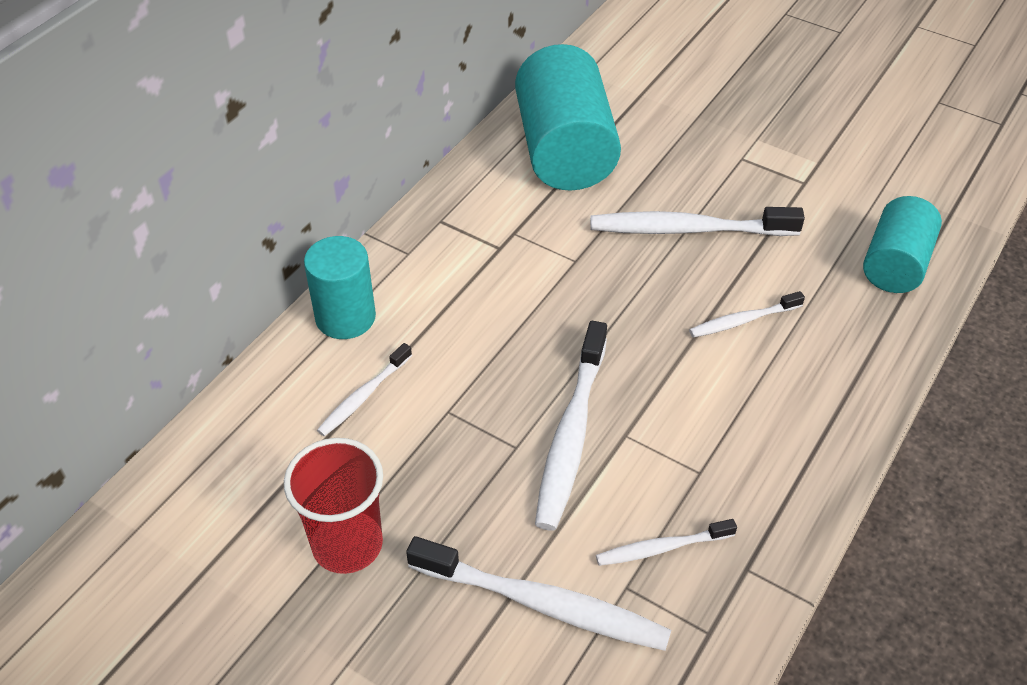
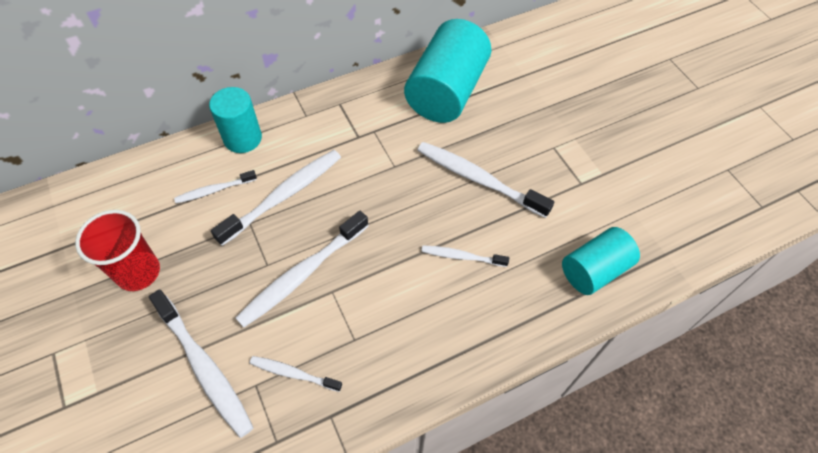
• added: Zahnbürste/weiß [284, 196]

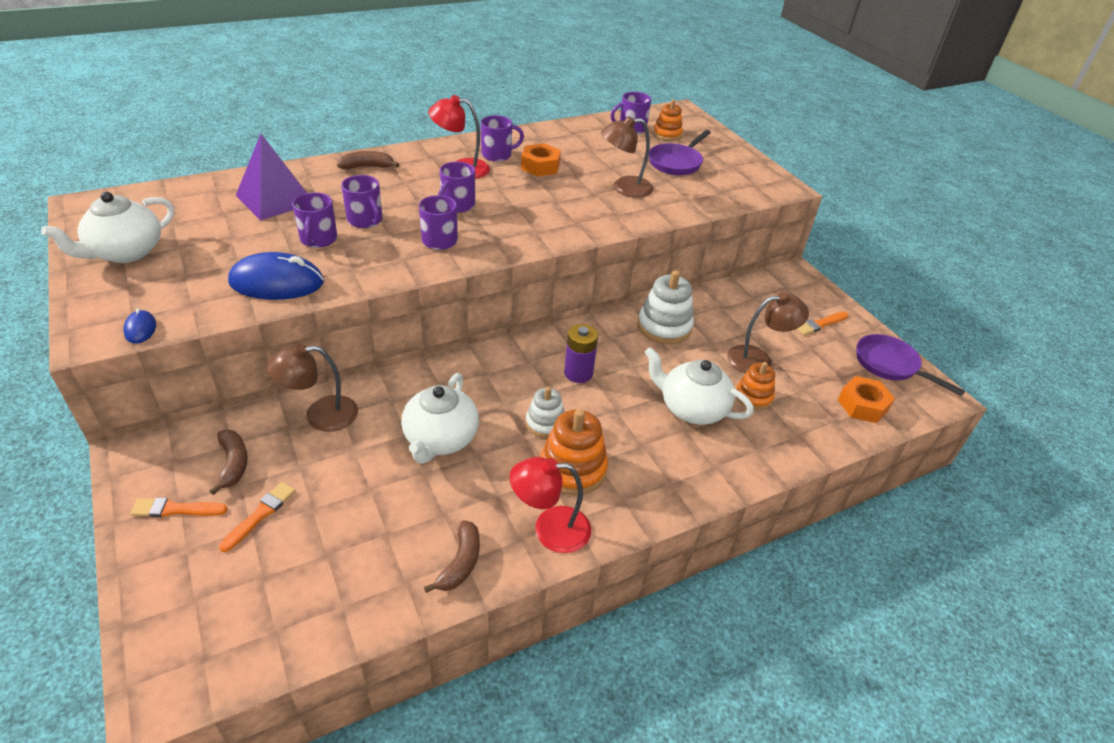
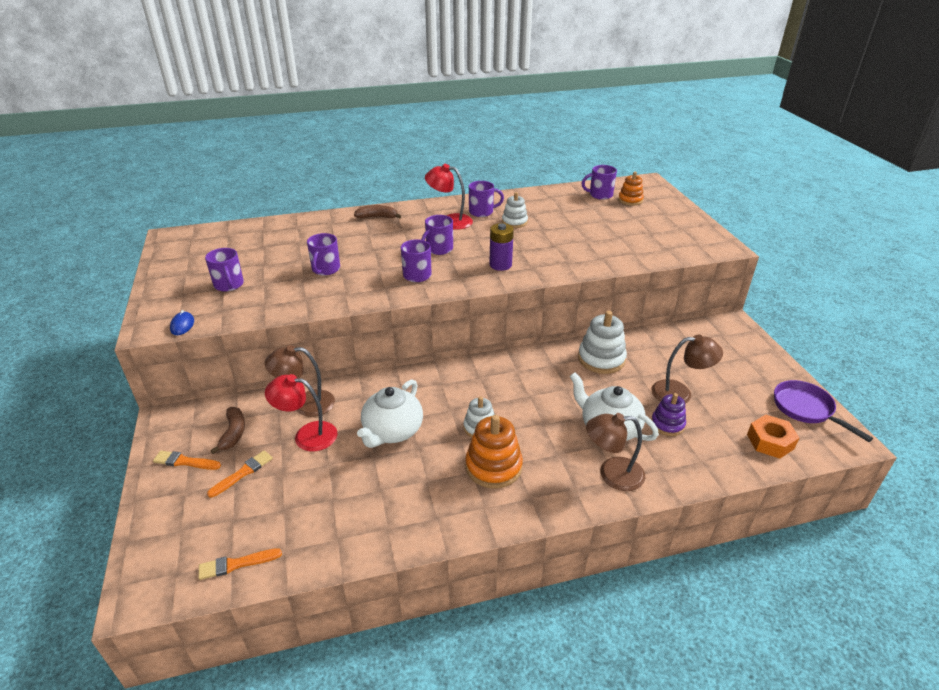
• moved: Lampe/braun [624, 188] to [612, 474]
• removed: Pfanne/lila [676, 162]
• removed: Pyramide/lila [275, 199]
• replaced: Sechskantmutter/orange [540, 166] to Stapelspielzeug/weiß [514, 222]
• moved: Tasse/lila [365, 220] to [229, 285]
• removed: Teekanne/weiß [126, 252]
• removed: Computermaus/blau [277, 282]
• moved: Pinsel/orange [820, 324] to [236, 564]
• moved: Batterie/lila [578, 373] to [500, 265]
• recoloured: Stapelspielzeug/orange [753, 397] to Stapelspielzeug/lila [667, 424]
• moved: Lampe/rot [550, 529] to [307, 435]
• removed: Banane/braun [460, 563]

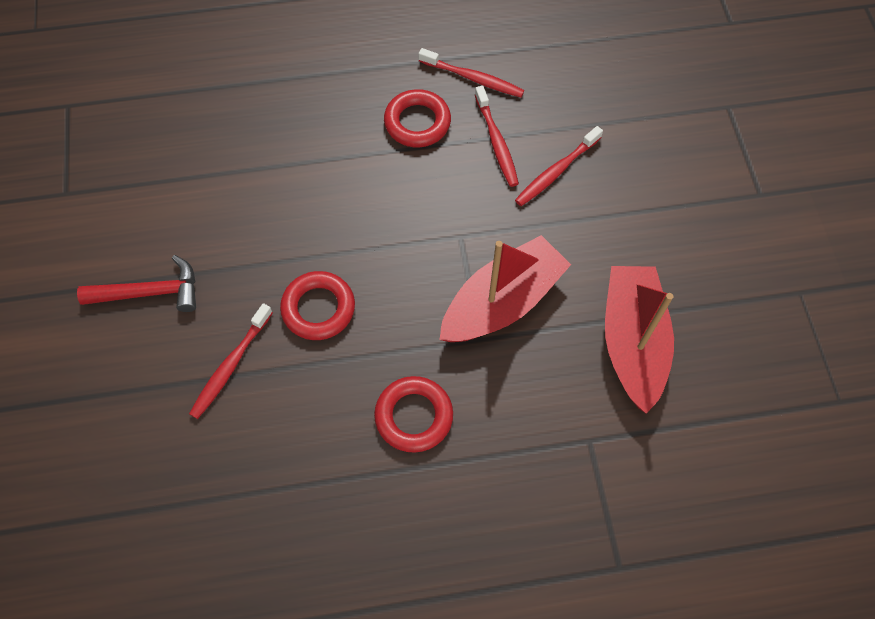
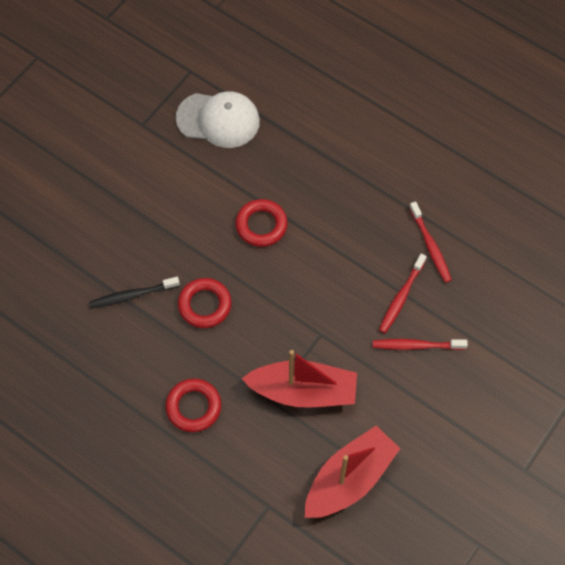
• moved: Ring/rot [417, 122] to [261, 225]
• removed: Hammer/rot [150, 292]
• recoloured: Zahnbürste/rot [230, 365] to Zahnbürste/schwarz [132, 295]
• added: Kappe/weiß [218, 120]

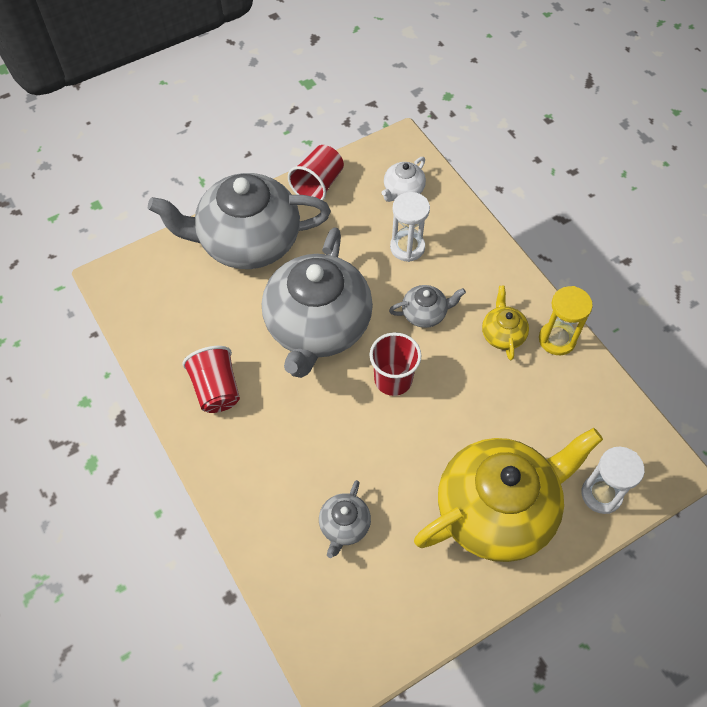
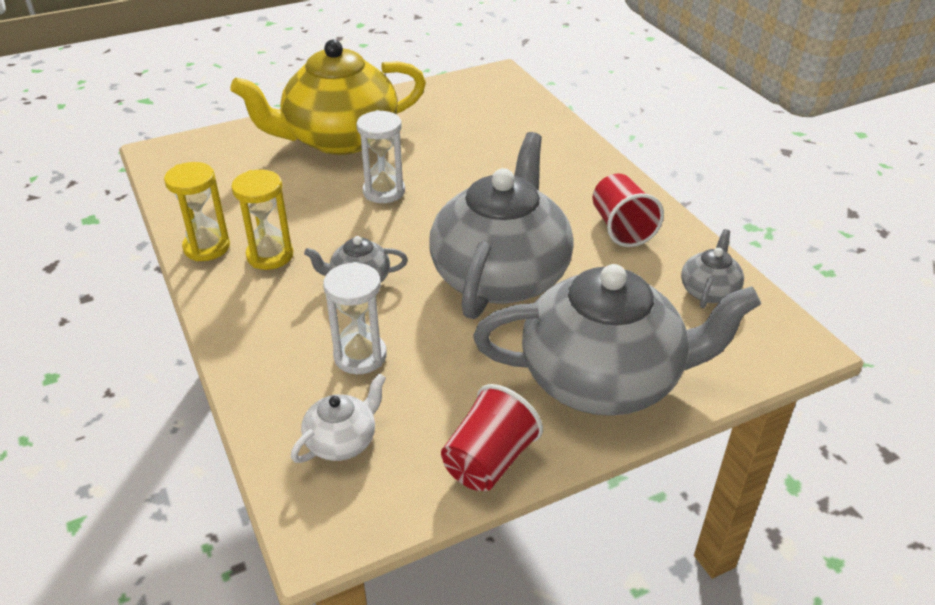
• replaced: Teekanne/gelb [502, 334] to Sanduhr/gelb [270, 255]
• removed: Becher/rot [393, 379]
• moved: Sanduhr/weiß [601, 494] to [384, 191]
• moved: Teekanne/grau [344, 526] to [709, 291]

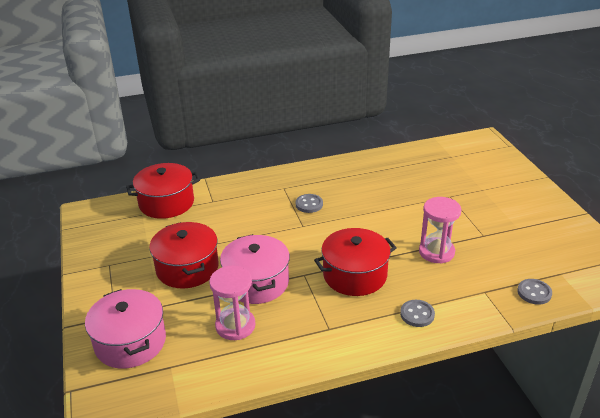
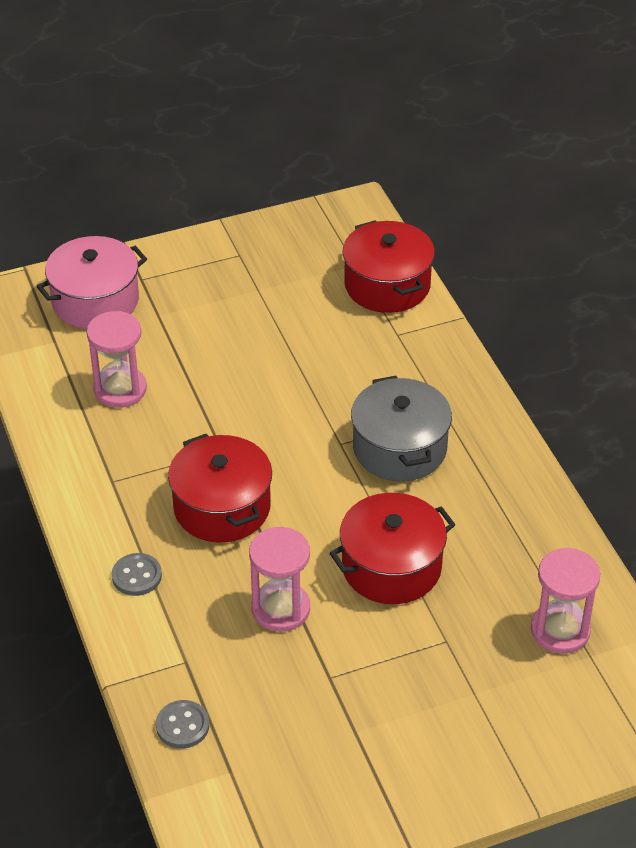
• replaced: Knopf/grau [309, 204] to Kochtopf/grau [399, 448]
• moved: Kochtopf/rot [187, 268] to [391, 567]
• removed: Kochtopf/rosa [257, 282]
• added: Sanduhr/rosa [560, 630]

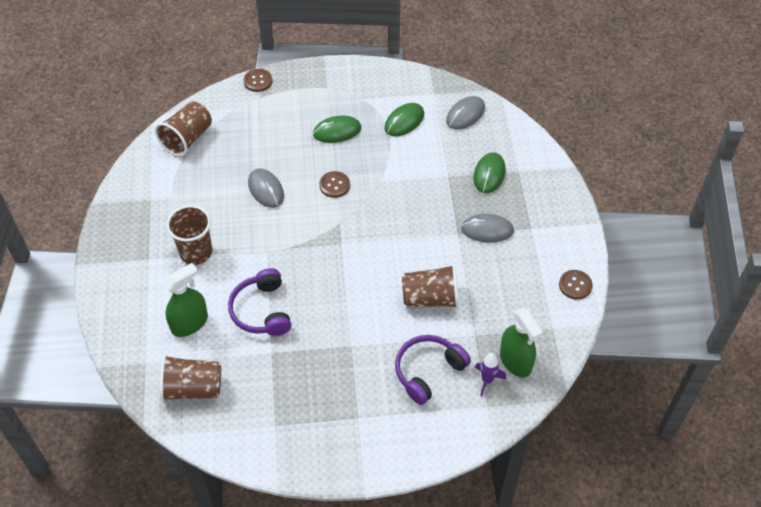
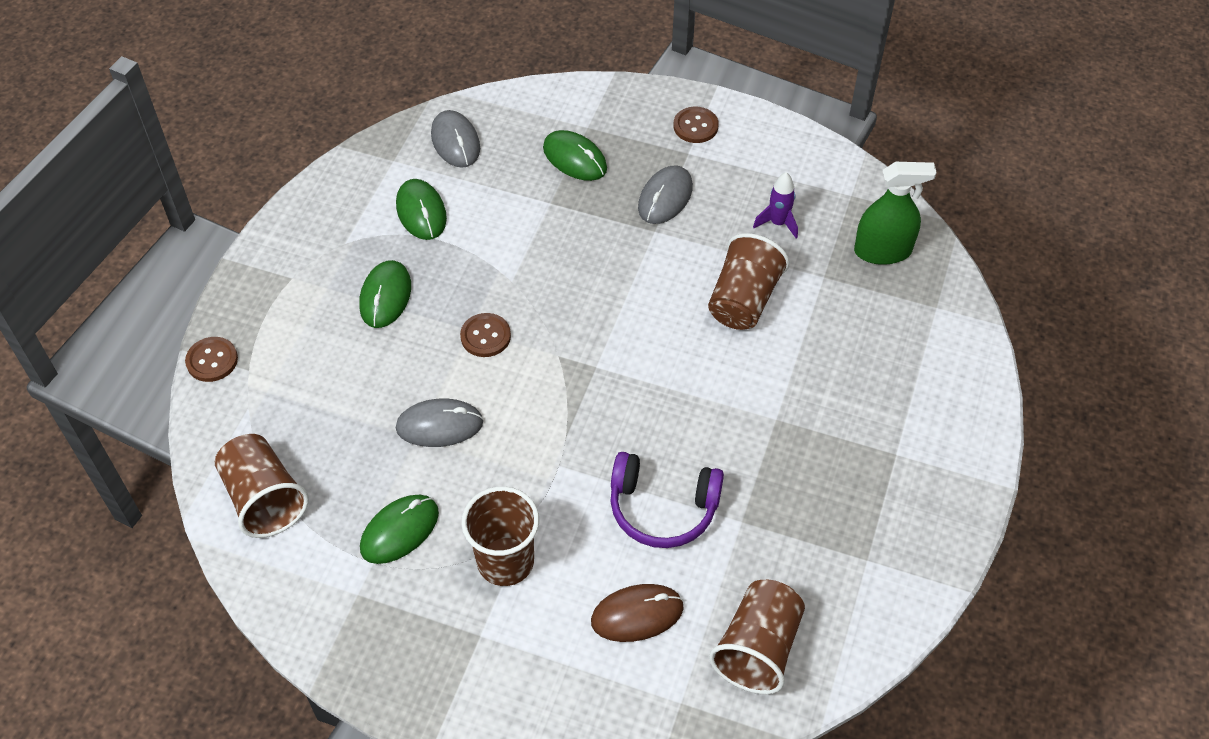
• replaced: Sprühflasche/grün [189, 323] to Computermaus/braun [637, 614]
• moved: Knopf/braun [575, 285] to [695, 126]
• removed: Kopfhörer/lila [428, 371]
• moved: Rakete/lila [487, 380] to [778, 223]
• added: Computermaus/grün [399, 530]

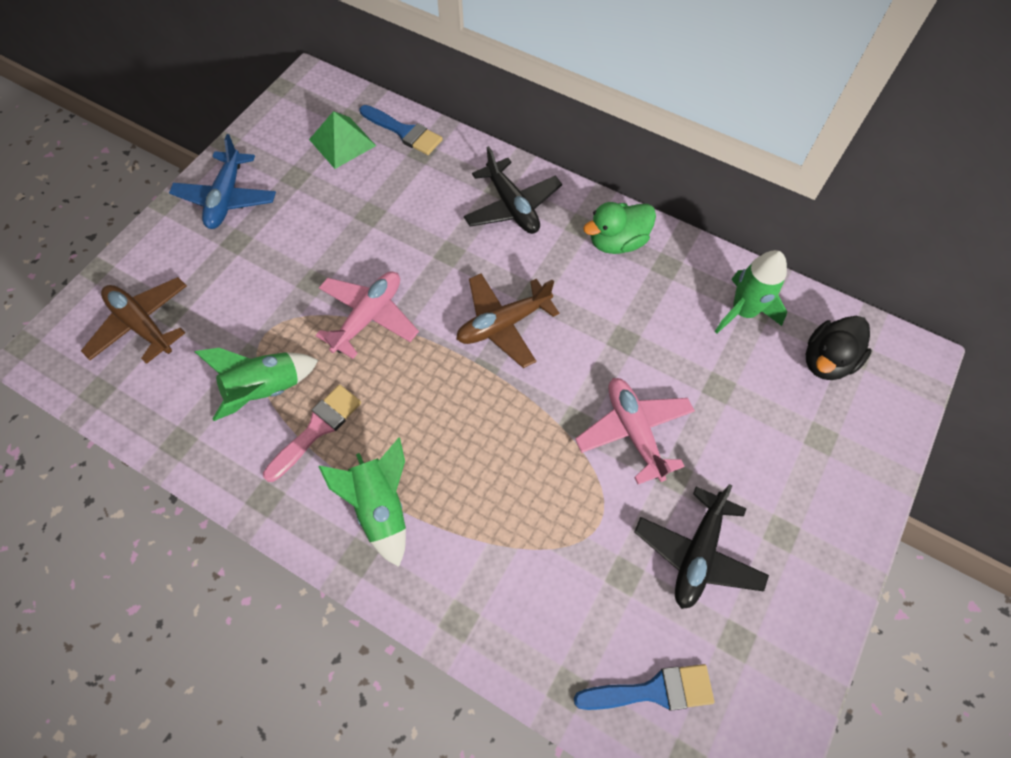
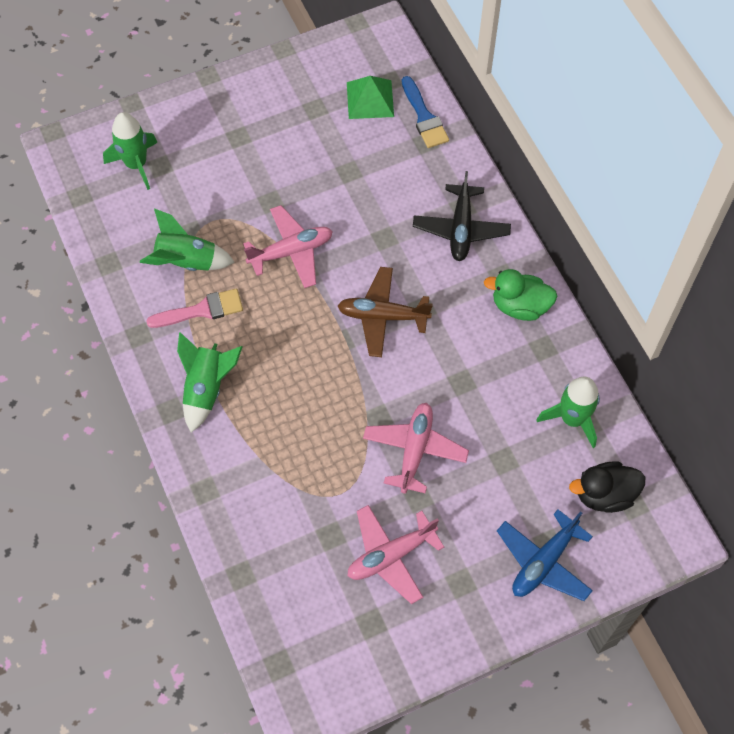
• moved: Flugzeug/blau [227, 198] to [544, 562]
• replaced: Flugzeug/braun [142, 325] to Rakete/grün [136, 164]
• recoloured: Flugzeug/schwarz [697, 553] to Flugzeug/rosa [391, 556]
• removed: Pinsel/blau [653, 690]

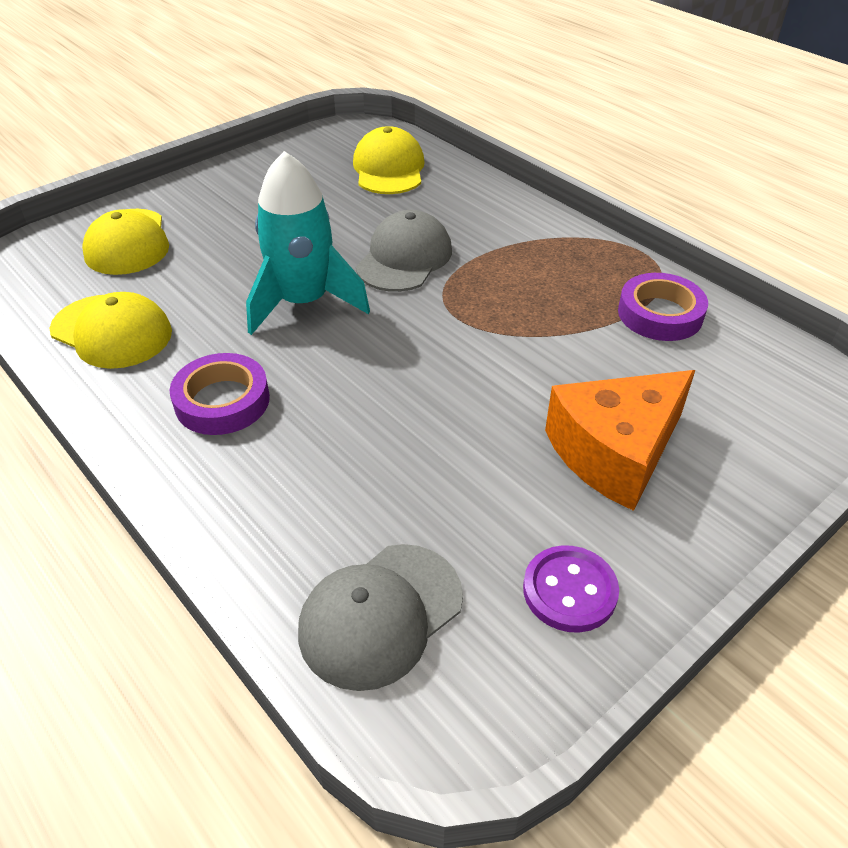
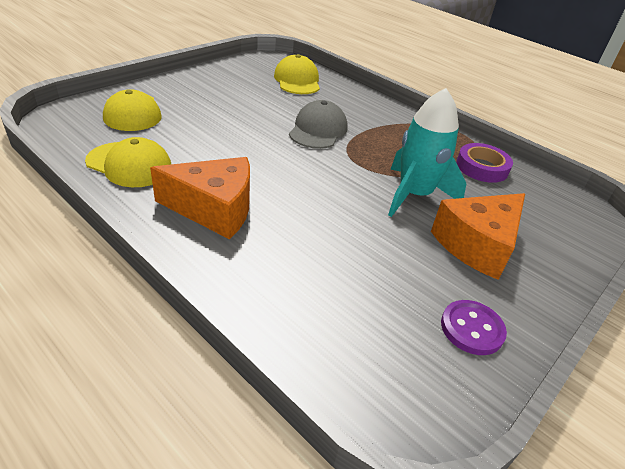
• moved: Rakete/türkis [304, 302] to [414, 195]
• replaced: Klebeband/lila [222, 401] to Käse/orange [214, 209]
• removed: Kappe/grau [380, 615]

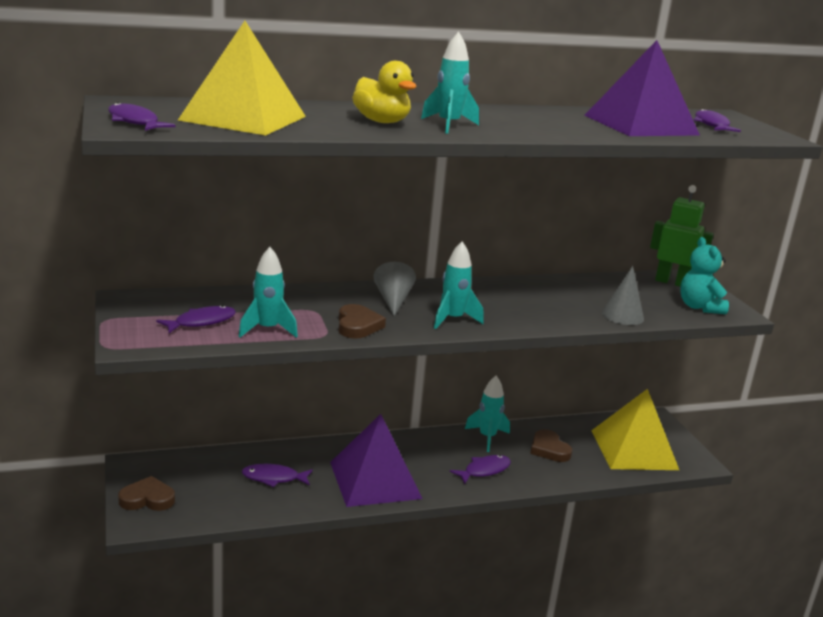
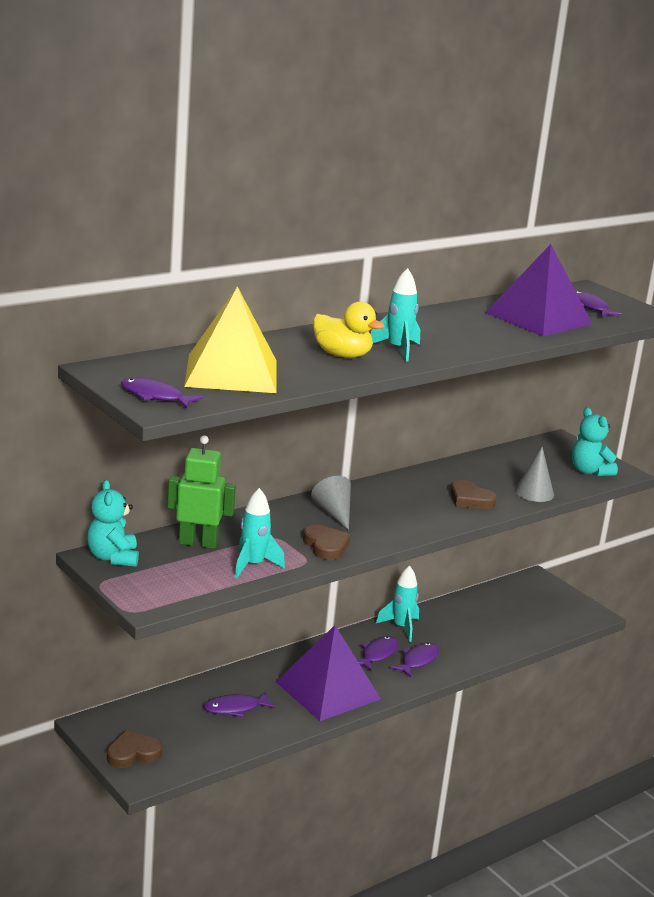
• moved: Roboter/grün [672, 282] to [198, 543]
• removed: Rakete/türkis [453, 319]
• moved: Fisch/lila [201, 322] to [378, 654]
• removed: Pyramide/gelb [634, 449]
• moved: Herz/braun [549, 449] to [470, 499]
• added: Teddybär/türkis [113, 558]

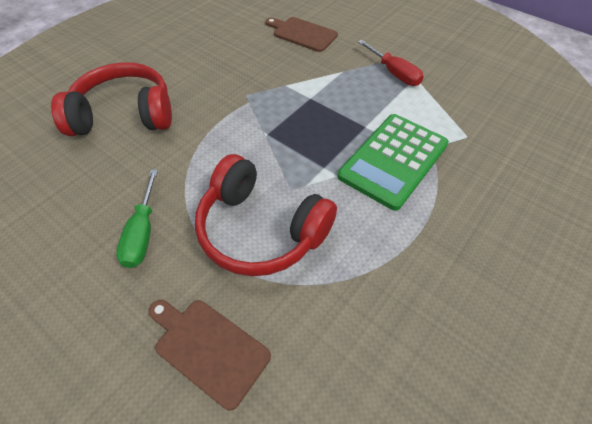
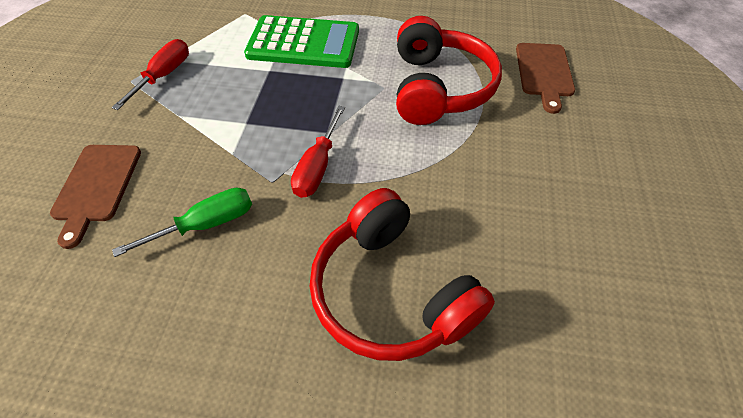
• moved: Schraubenzieher/grün [142, 232] to [206, 224]
• added: Schraubenzieher/rot [317, 167]

